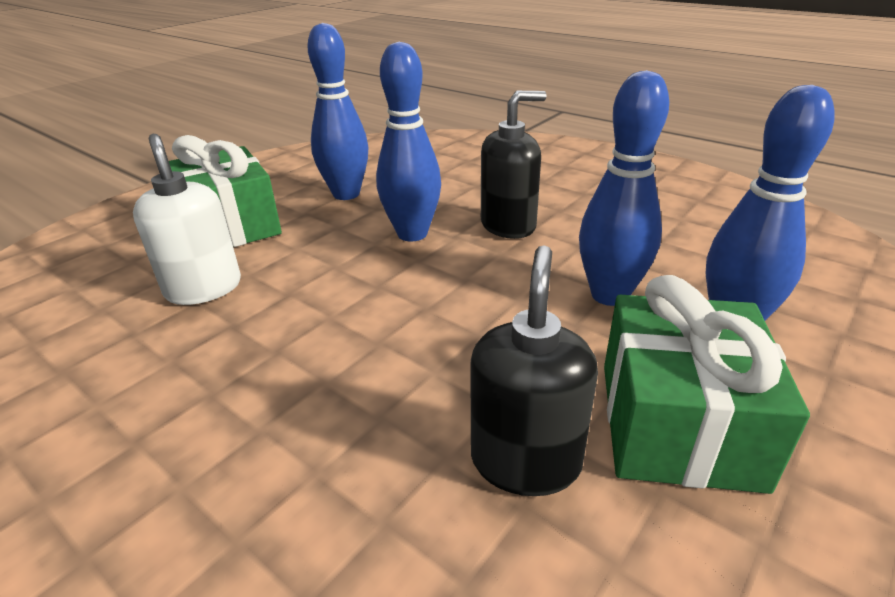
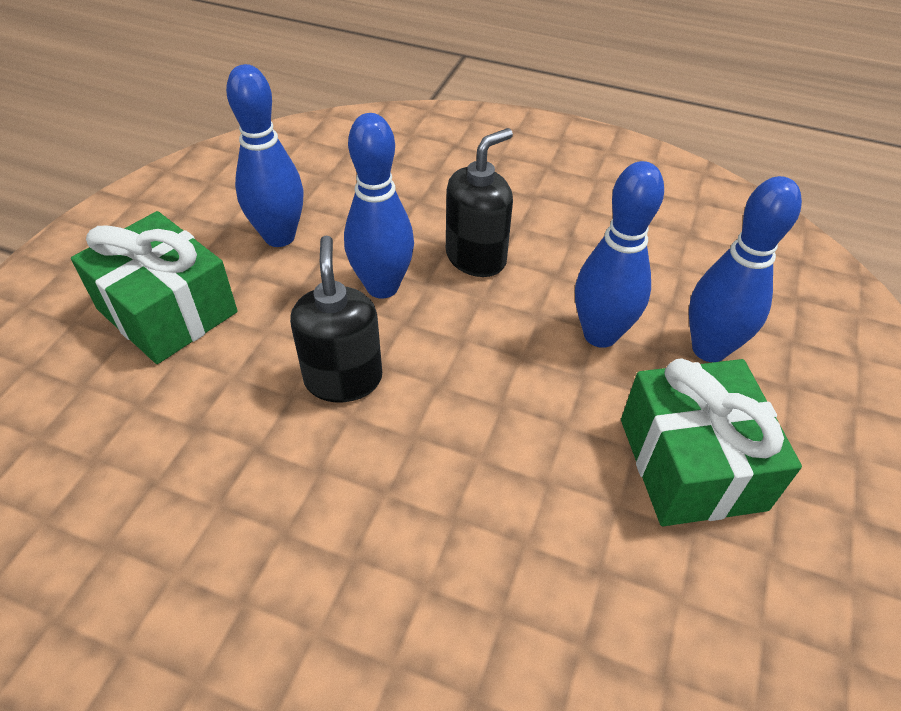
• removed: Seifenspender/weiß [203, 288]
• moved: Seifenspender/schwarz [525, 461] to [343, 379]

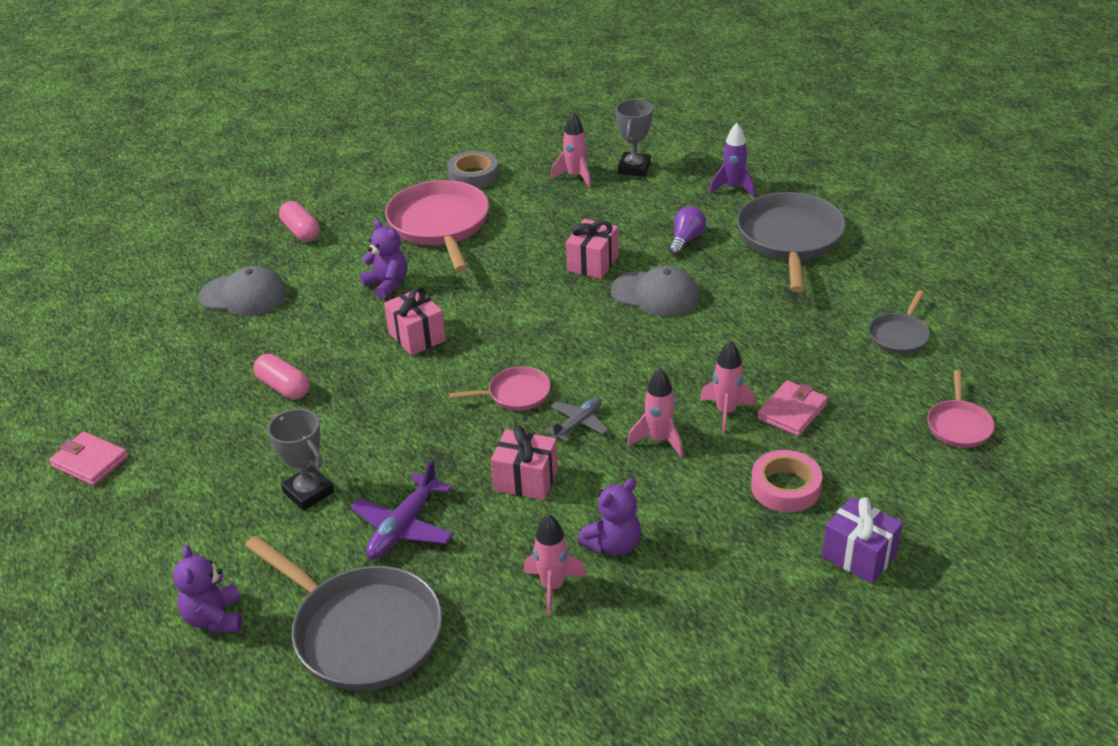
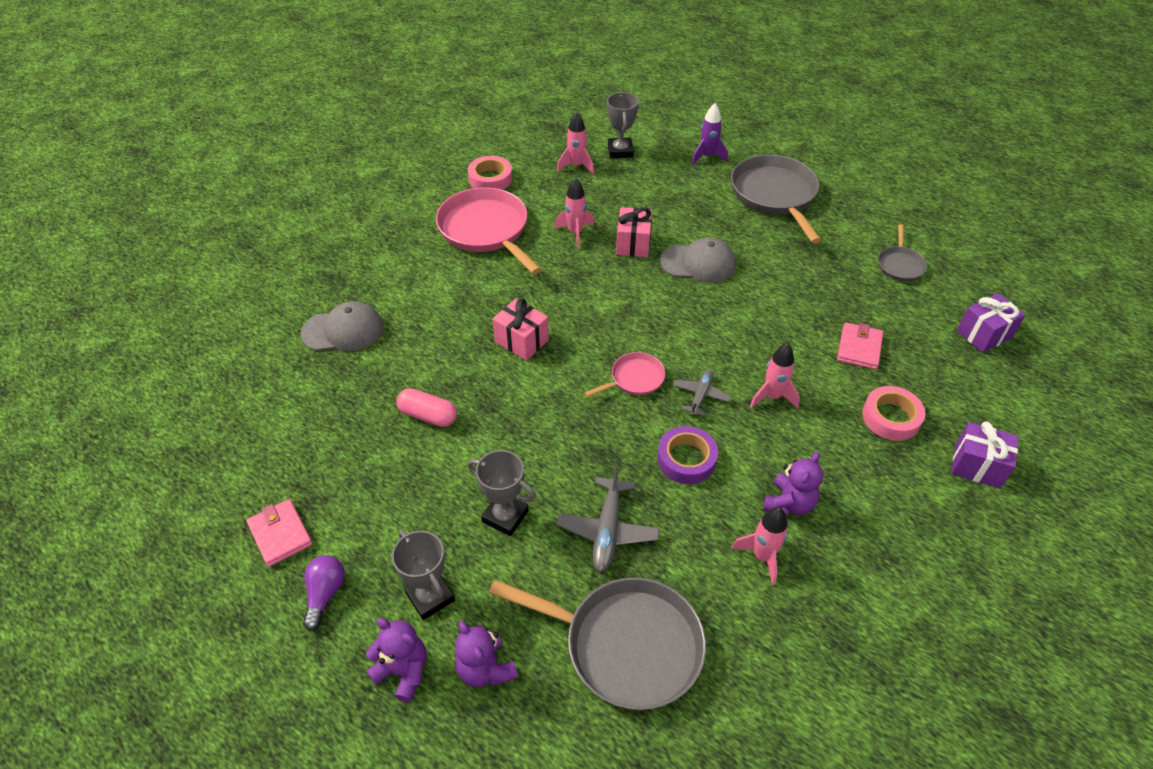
• recoloured: Klebeband/grau [473, 176] to Klebeband/rosa [490, 179]
• removed: Kapsel/rosa [301, 231]
• moved: Glühbirne/lila [686, 240] to [325, 594]
• moved: Teddybär/lila [387, 284] to [403, 671]
• moved: Rakete/rosa [726, 412] to [575, 233]
• replaced: Pfanne/rosa [959, 425] to Geschenk/lila [984, 334]
• replaced: Geschenk/rosa [526, 480] to Klebeband/lila [686, 459]
• turned: Geldbörse/rosa [89, 462] = [280, 534] 45 degrees clockwise
• recoloured: Flugzeug/lila [403, 527] to Flugzeug/grau [607, 530]
• added: Pokal/grau [430, 596]

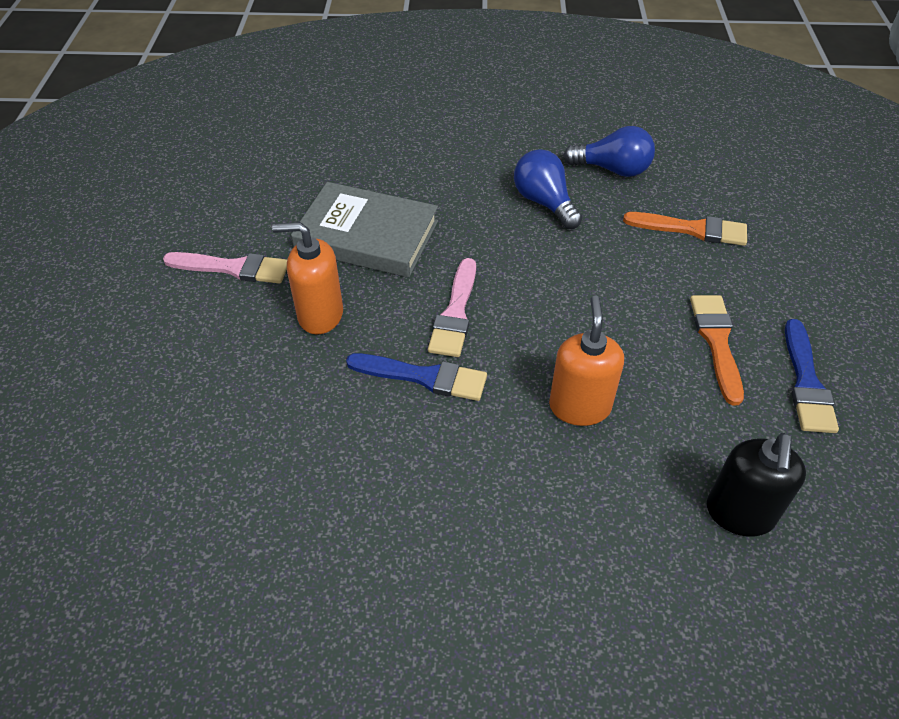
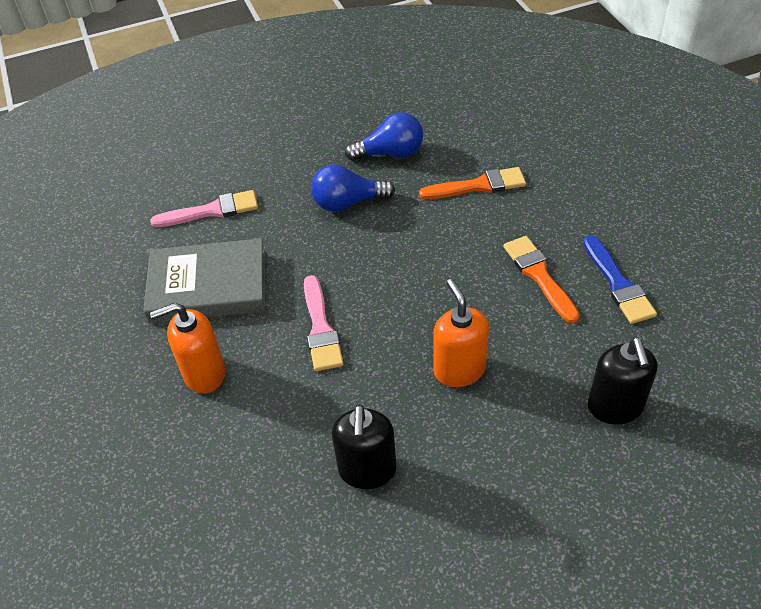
• turned: Glühbirne/blau [544, 203] = [348, 203] 45 degrees counterclockwise
• moved: Pinsel/rosa [233, 268] to [211, 211]
• removed: Pinsel/blau [424, 377]
• added: Seifenspender/schwarz [367, 470]

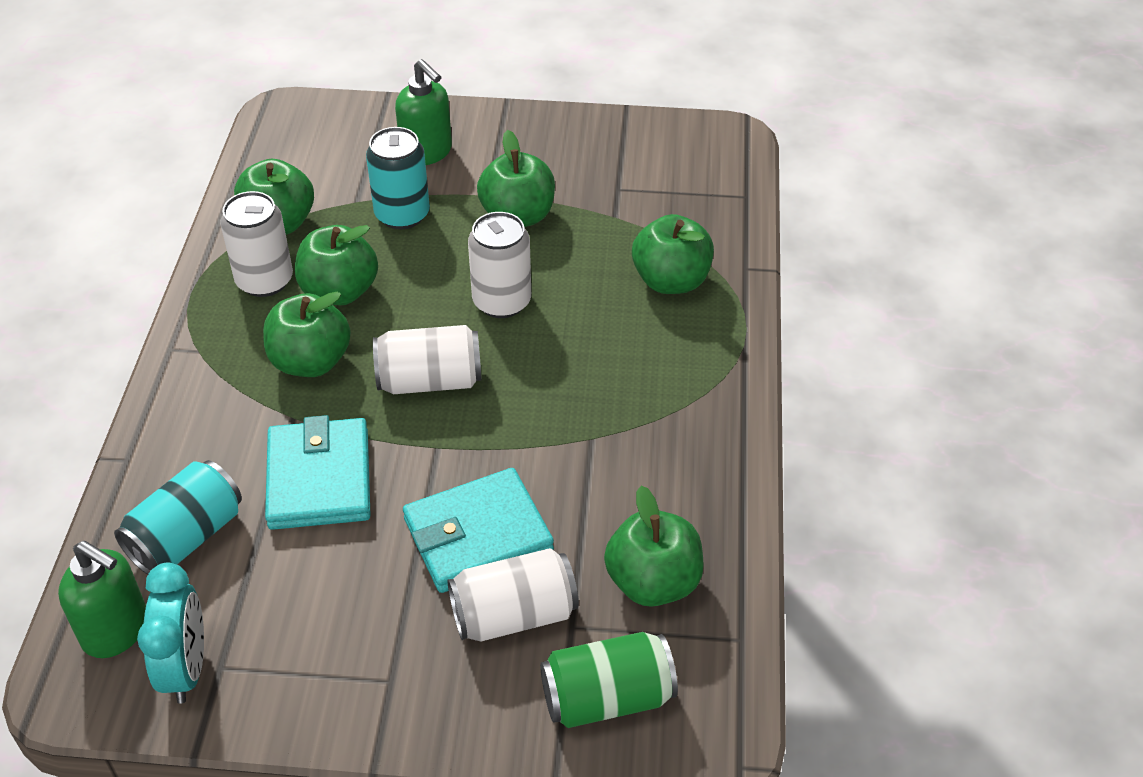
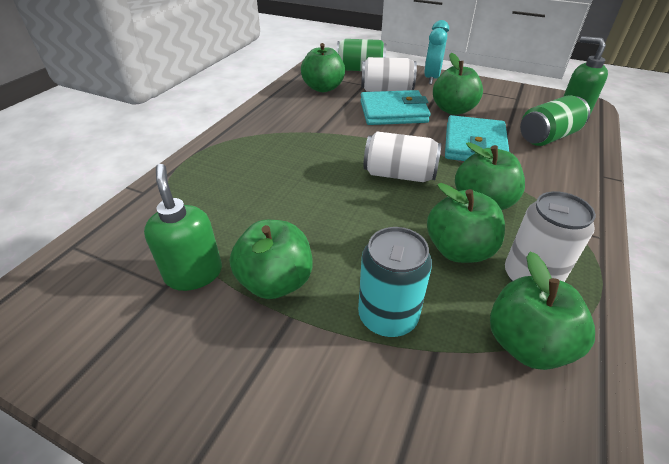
• moved: Seifenspender/grün [427, 152] to [194, 273]
• removed: Dose/weiß [502, 301]
• moved: Apfel/grün [671, 281] to [453, 110]
• recoloured: Dose/türkis [186, 537] to Dose/grün [547, 137]
• moved: Wecker/türkis [186, 668] to [431, 78]

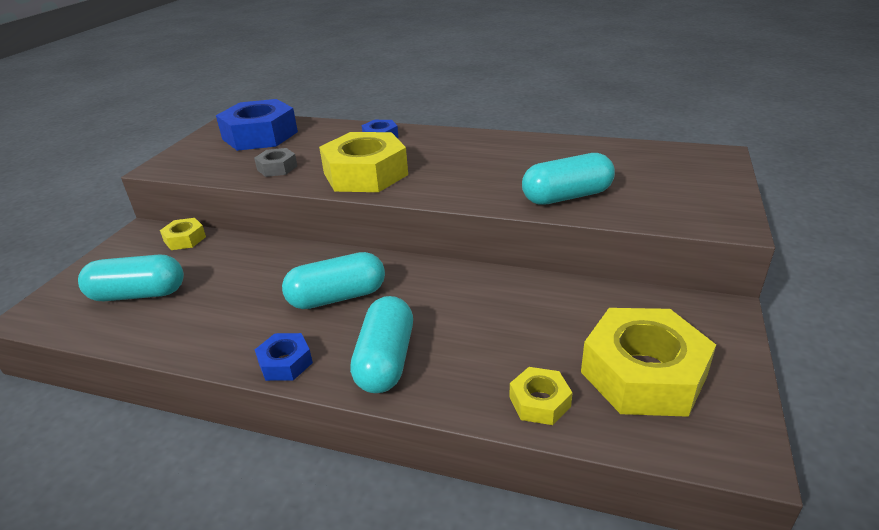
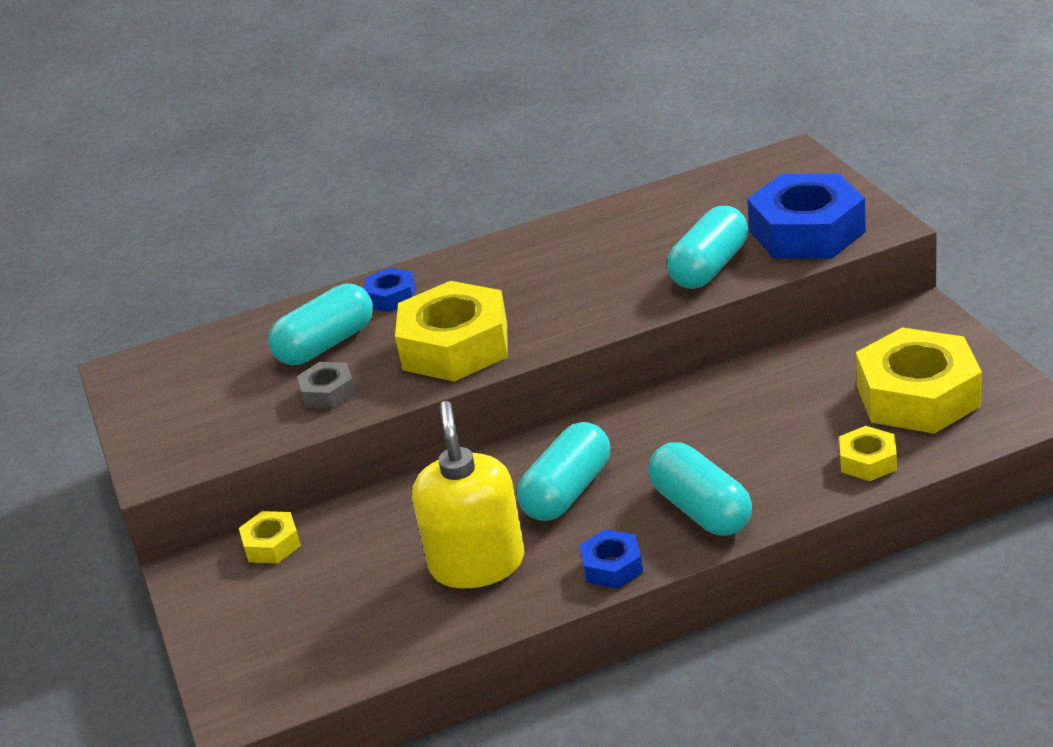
• moved: Sechskantmutter/blau [260, 135] to [807, 232]
• moved: Kapsel/türkis [138, 294] to [326, 344]
• added: Seifenspender/gelb [477, 563]

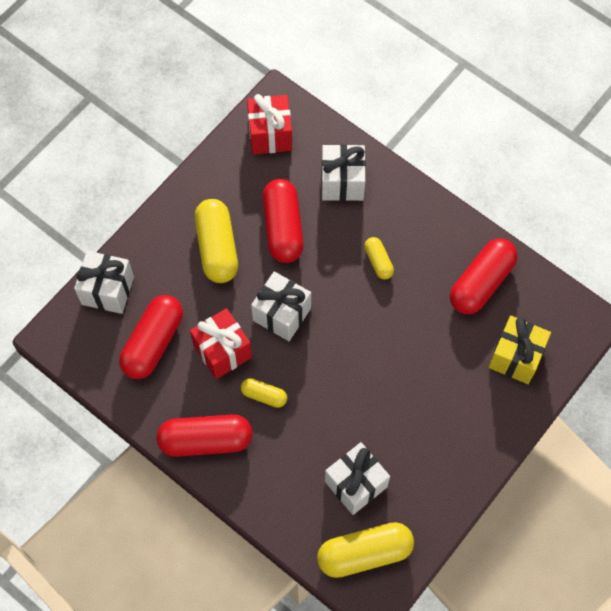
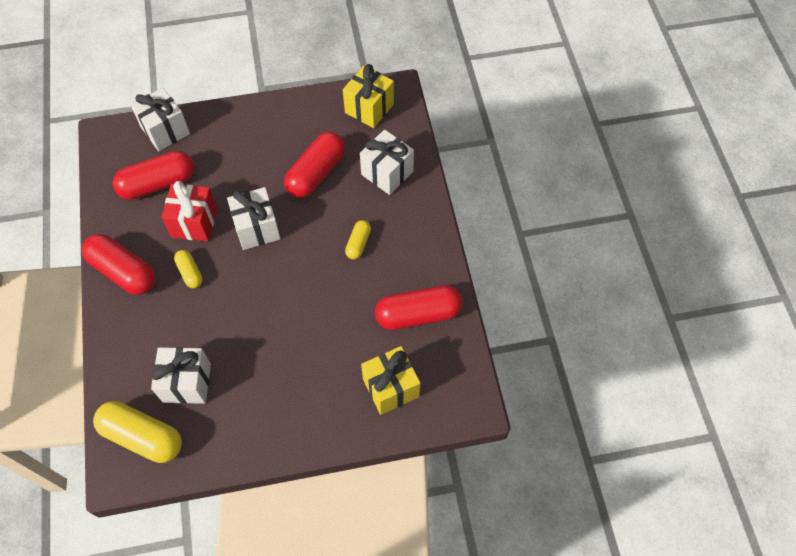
• recoloured: Geschenk/rot [270, 135] to Geschenk/gelb [369, 108]
• removed: Kapsel/gelb [217, 248]

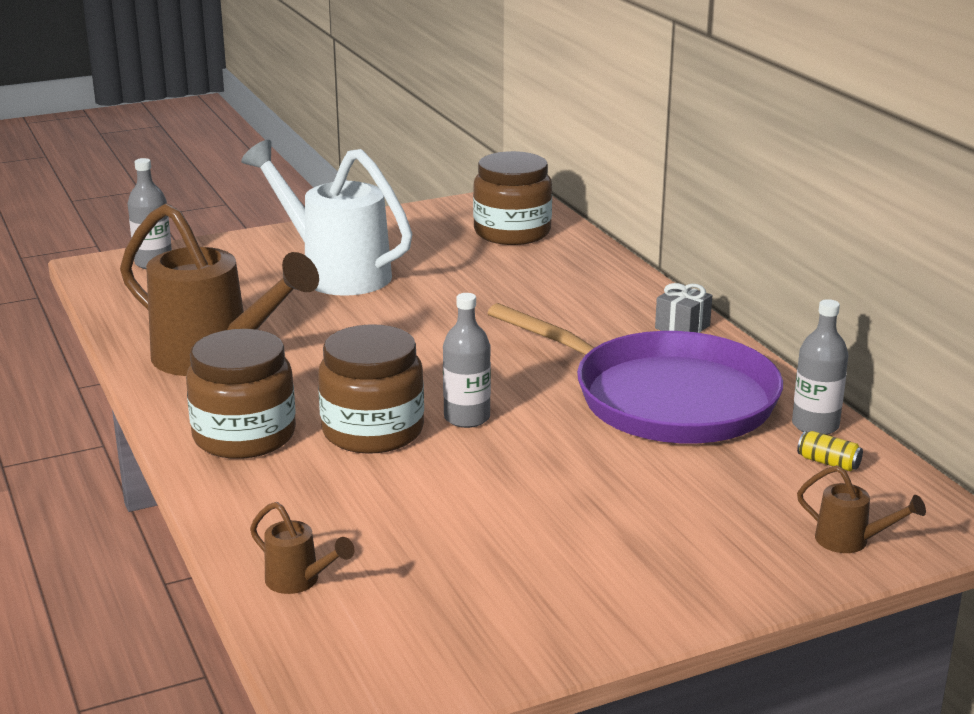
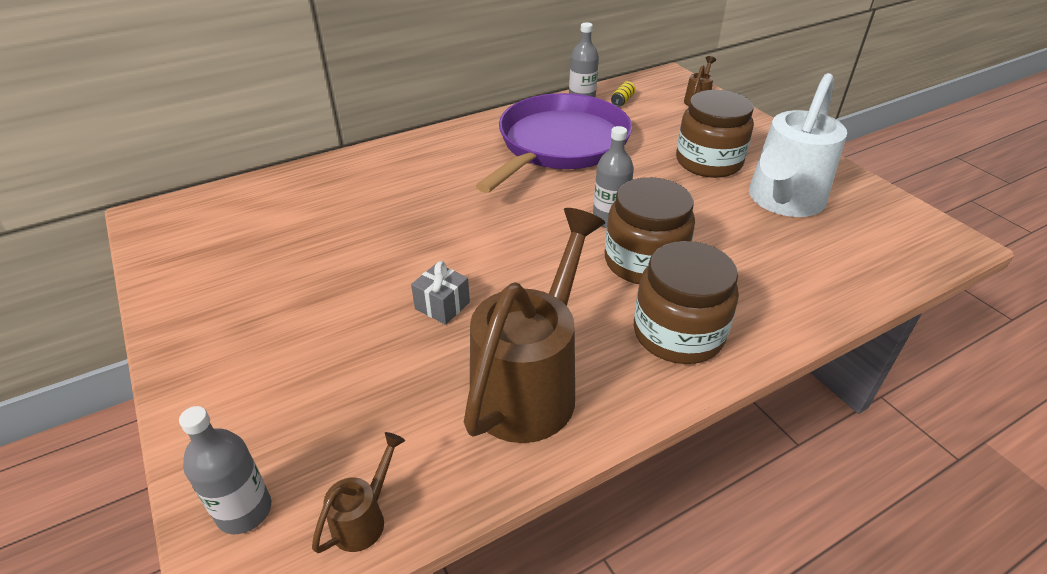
• moved: Gießkanne/weiß [335, 272] to [782, 202]
• moved: Einmachglas/braun [512, 232] to [708, 162]
• moved: Geschenk/grau [682, 327] to [442, 305]
• moved: Gießkanne/braun [299, 582] to [365, 518]

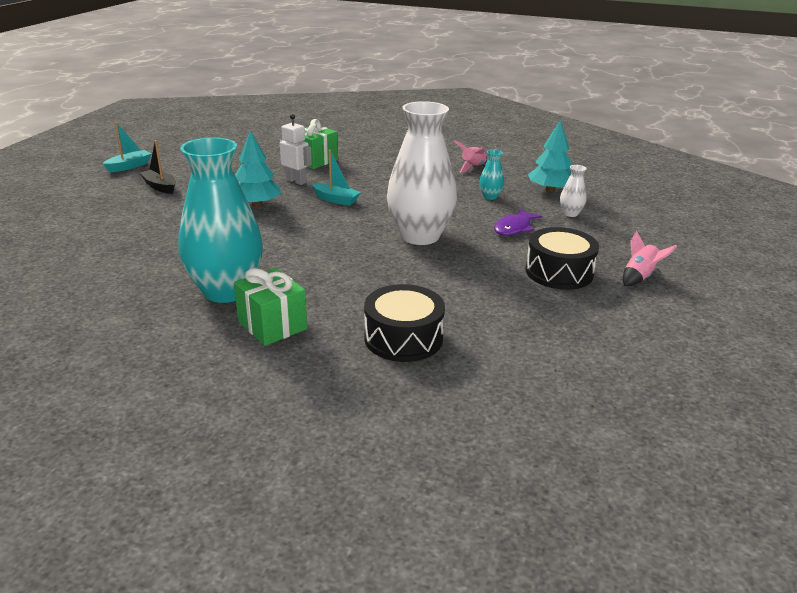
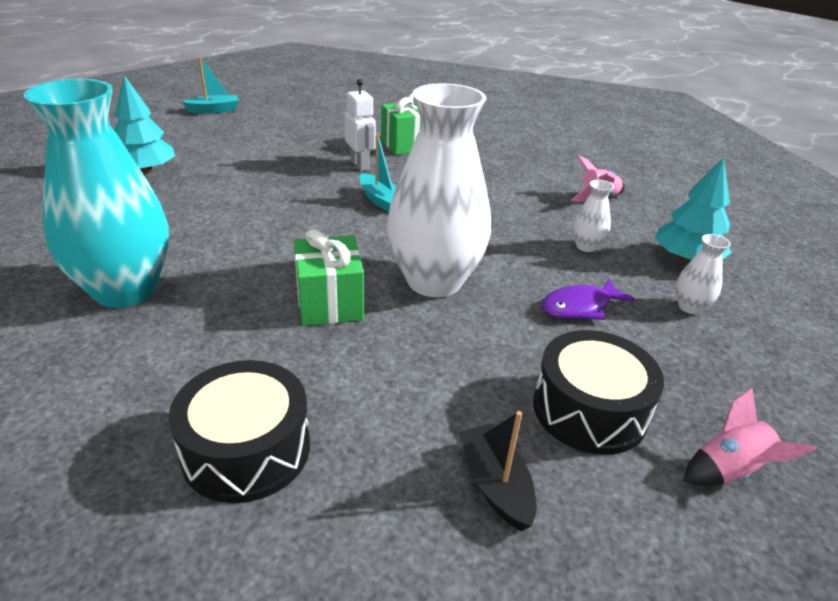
• moved: Baum/türkis [256, 204] to [146, 171]
• moved: Boot/schwarz [160, 187] to [495, 484]
• recoloured: Vase/türkis [490, 197] to Vase/weiß [586, 247]
• moved: Geschenk/grün [272, 325] to [329, 303]

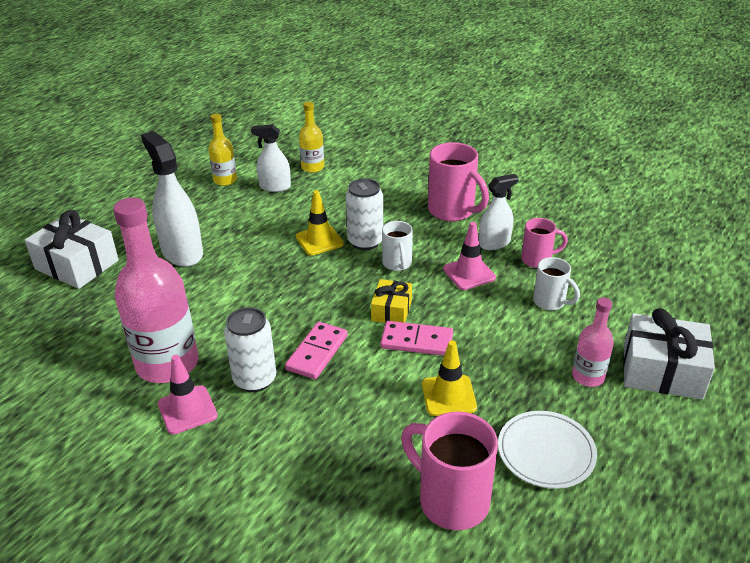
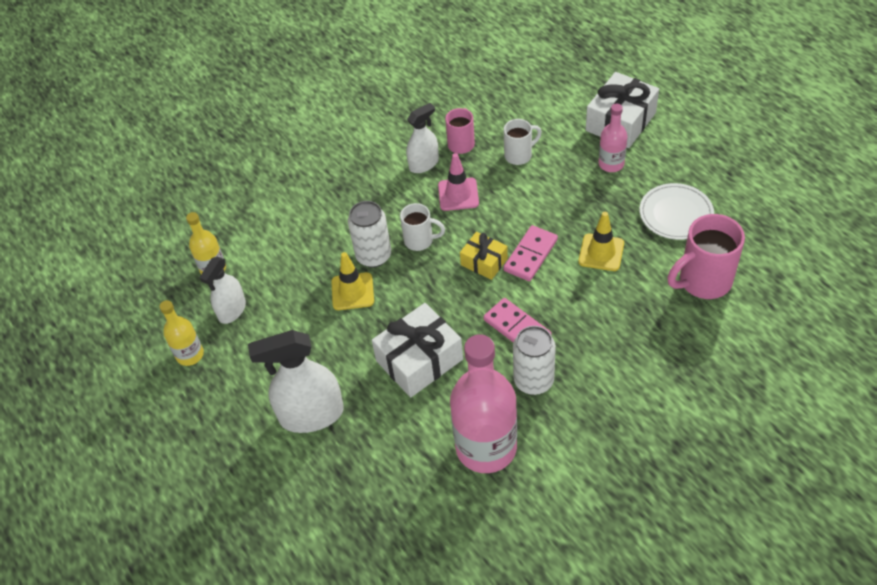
• removed: Tasse/rosa [453, 211]
• turned: Sprühflasche/weiß [494, 243] = [424, 164] 60 degrees clockwise
• moved: Geschenk/weiß [77, 265] to [419, 360]
• removed: Leitkegel/rosa [187, 410]

